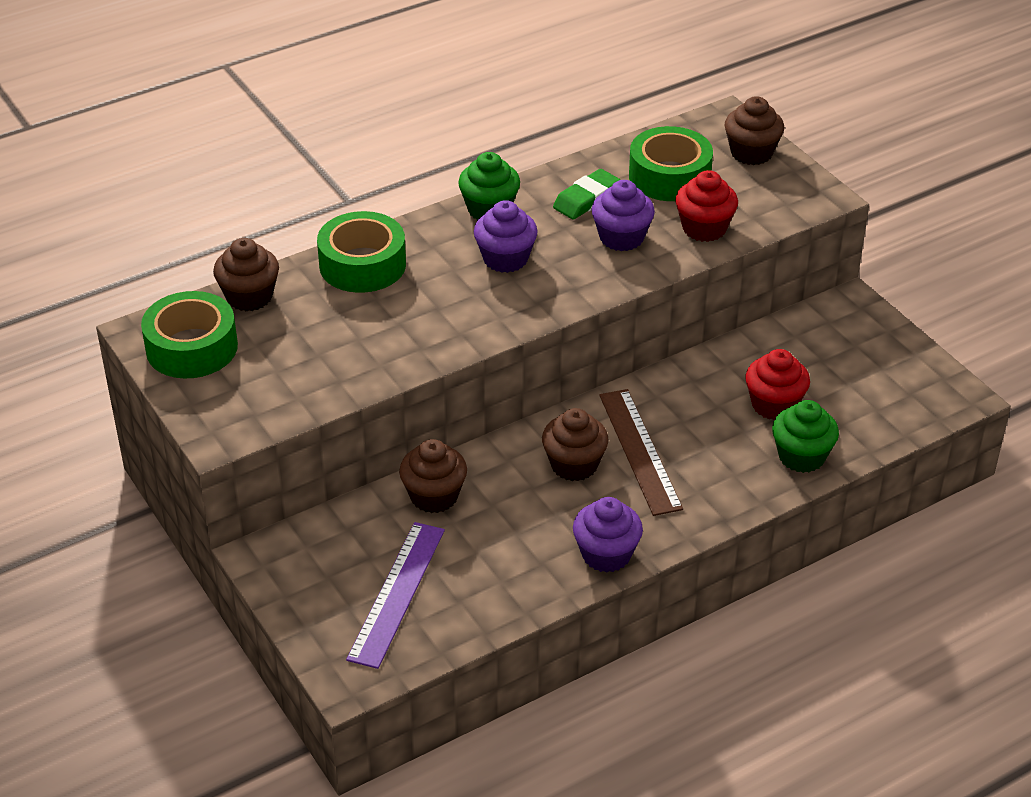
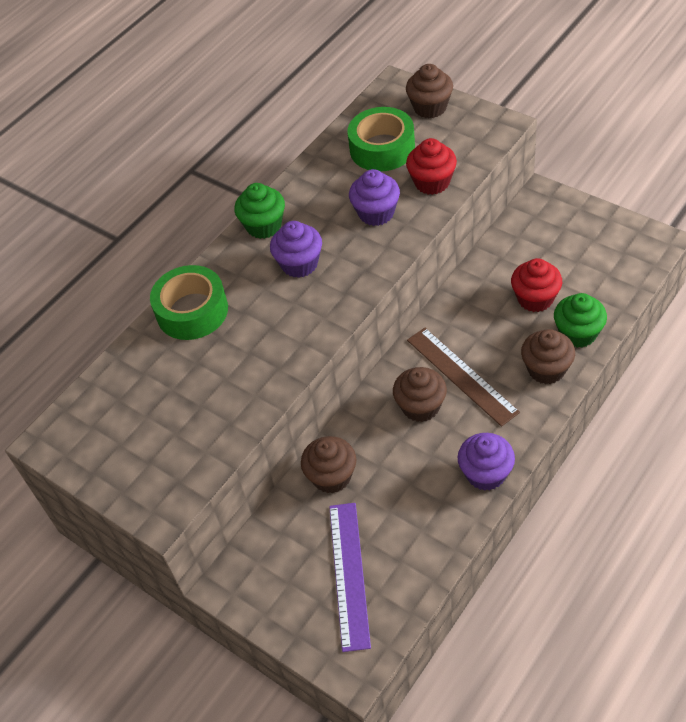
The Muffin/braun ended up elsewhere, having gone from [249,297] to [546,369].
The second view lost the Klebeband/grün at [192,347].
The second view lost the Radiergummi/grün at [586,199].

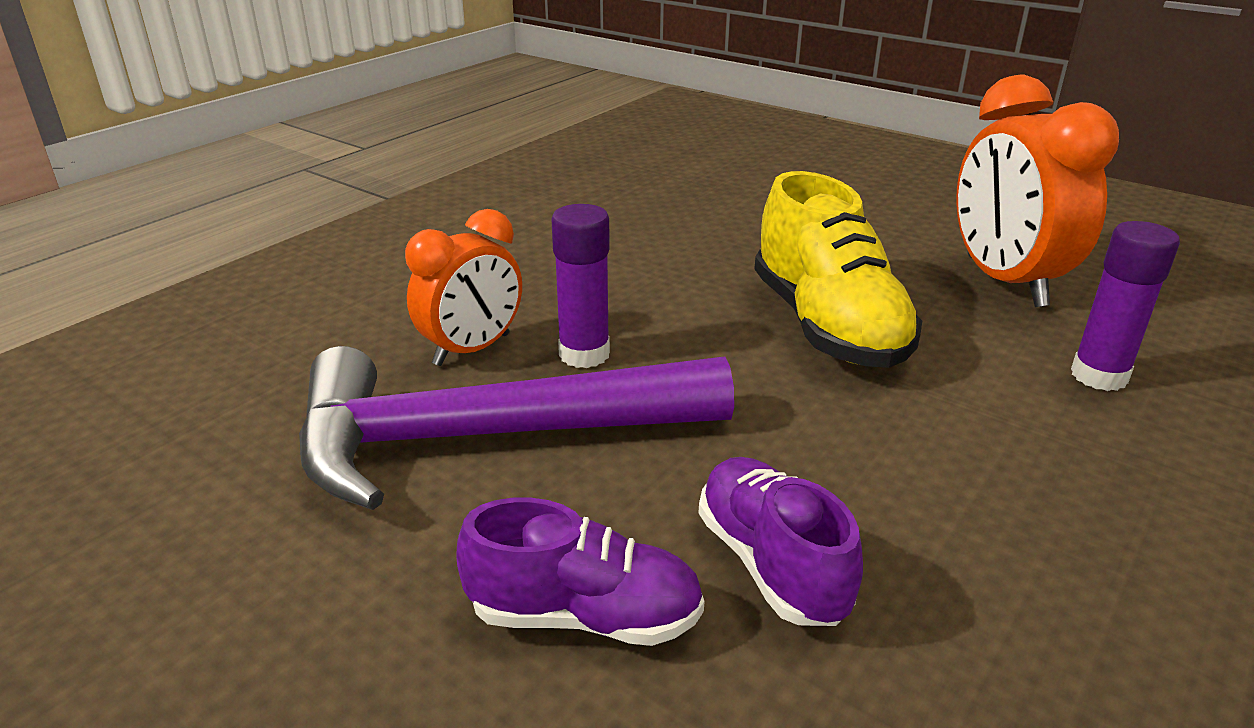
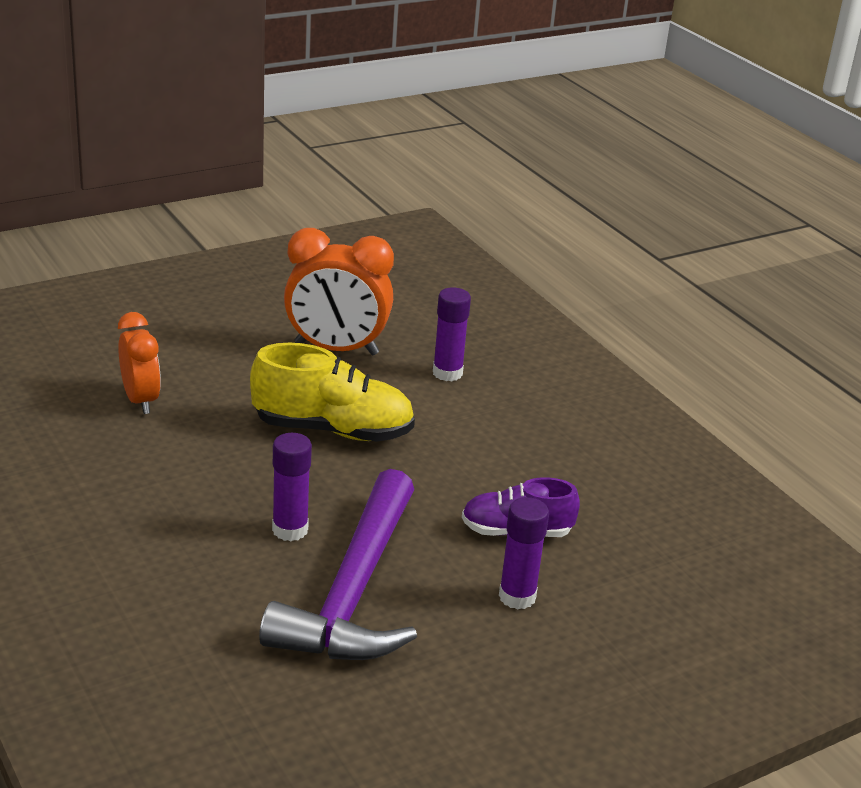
The Wecker/orange ended up elsewhere, having gone from [472,350] to [140,400].
Where the Schuh/lila stood at [585,616], the Klebestift/lila came to stand at [517,597].

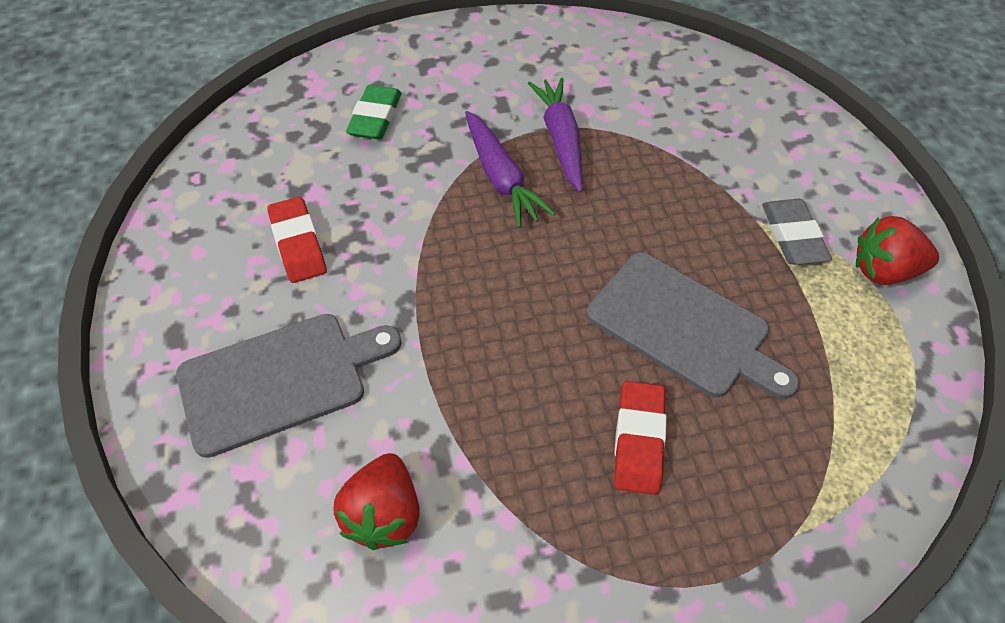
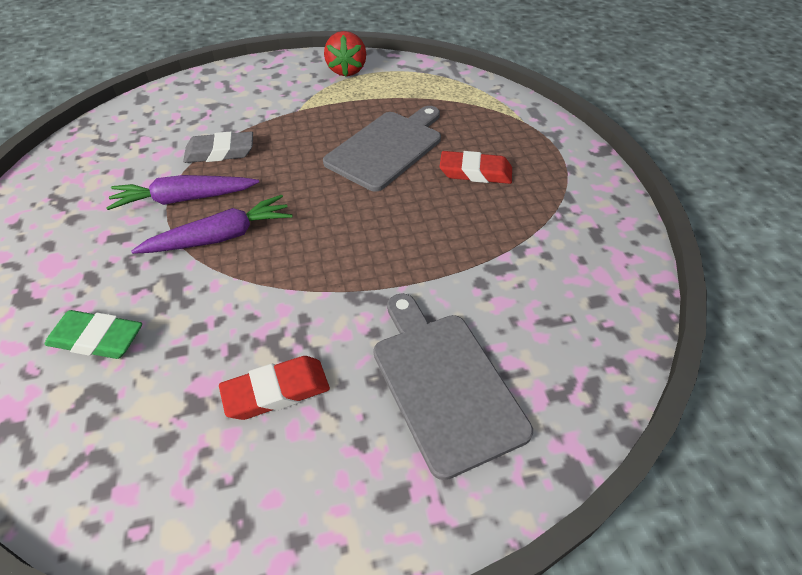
The Radiergummi/grau ended up elsewhere, having gone from [792,236] to [220,152].
The second view lost the Erdbeere/rot at [384,514].

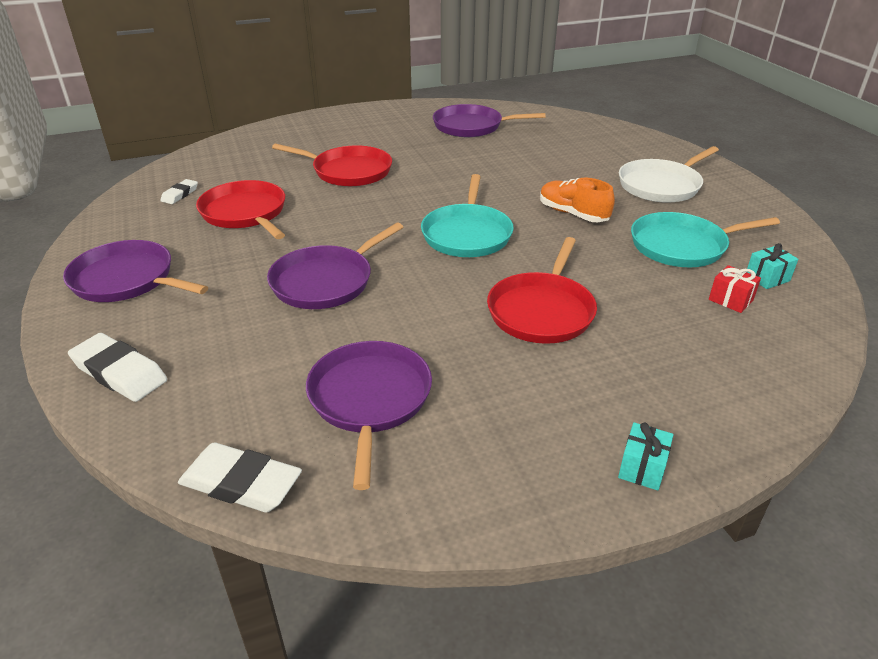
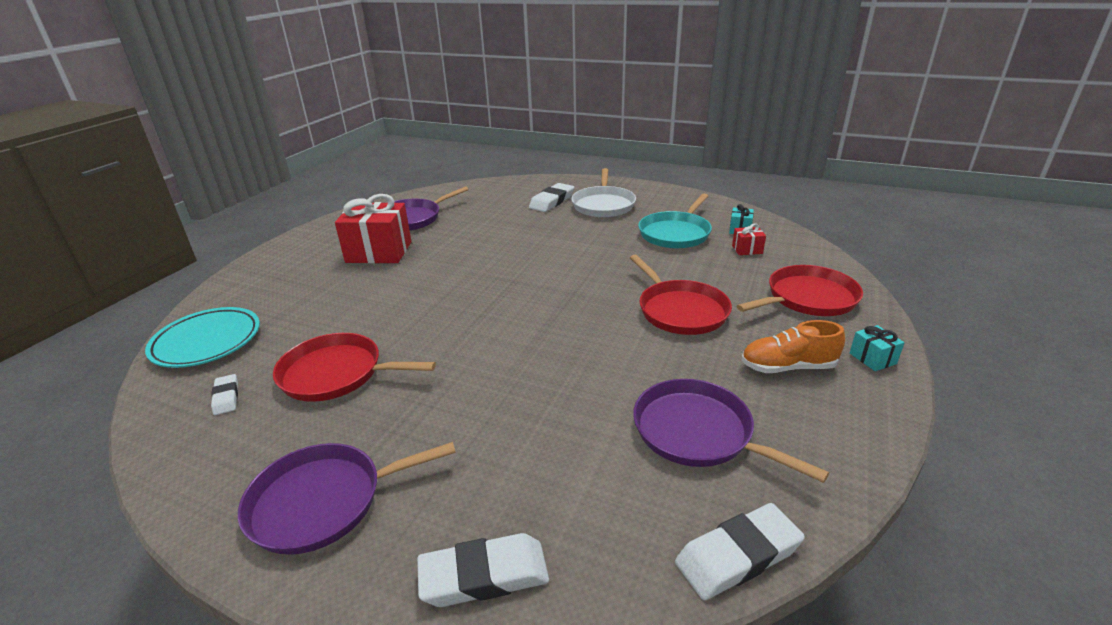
The second view gained the Teller/türkis at [207,342].
The second view gained the Geschenk/rot at [379,252].
The second view gained the Radiergummi/weiß at [552,201].
The Pfanne/rot ended up elsewhere, having gone from [348,171] to [808,298].
The Schuh/orange ended up elsewhere, having gone from [573,214] to [787,367].
The second view lost the Pfanne/lila at [326,281].
The second view lost the Pfanne/türkis at [467,234].

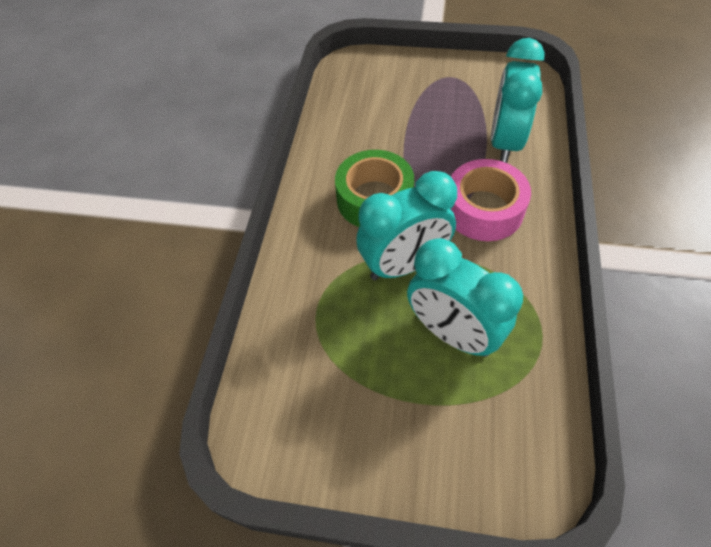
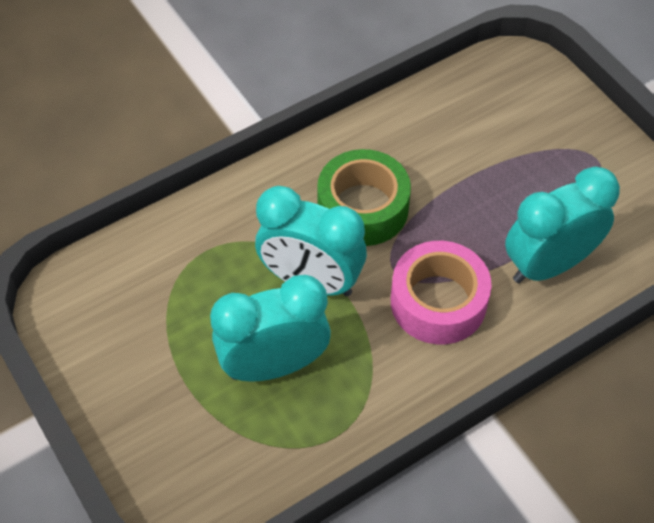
The Wecker/türkis at [452,333] ended up facing another way, 75 degrees clockwise from before.

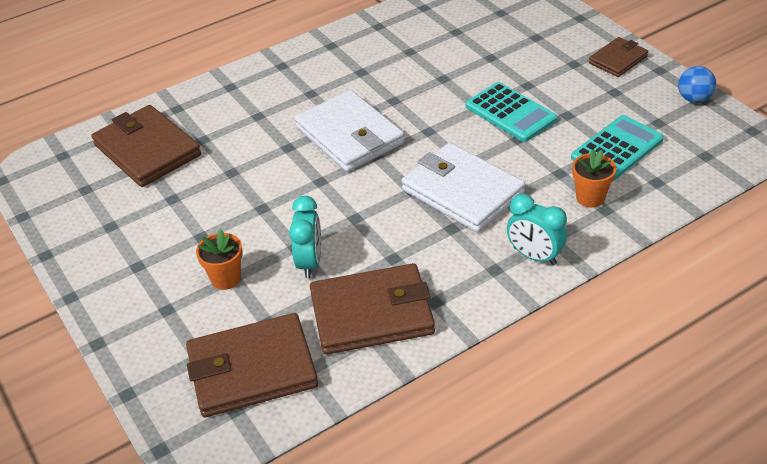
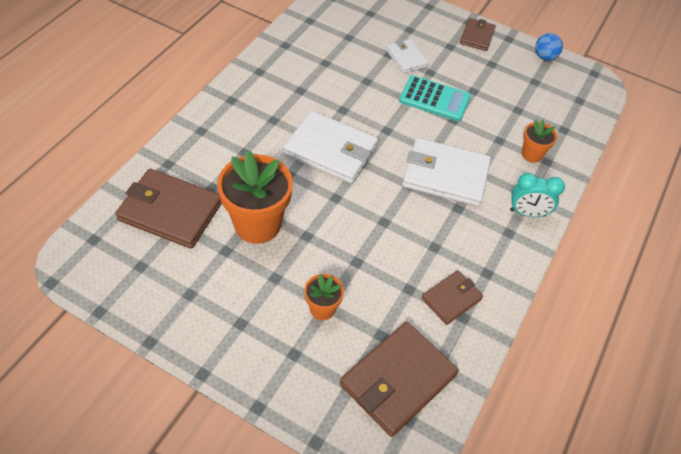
The second view gained the Blumentopf/orange at [257,224].
The second view gained the Geldbörse/weiß at [406,58].
The size of the Geldbörse/braun at [372,313] changed by a factor of 0.56.
The second view lost the Wecker/türkis at [310,262].
The second view lost the Taschenrechner/türkis at [617,149].

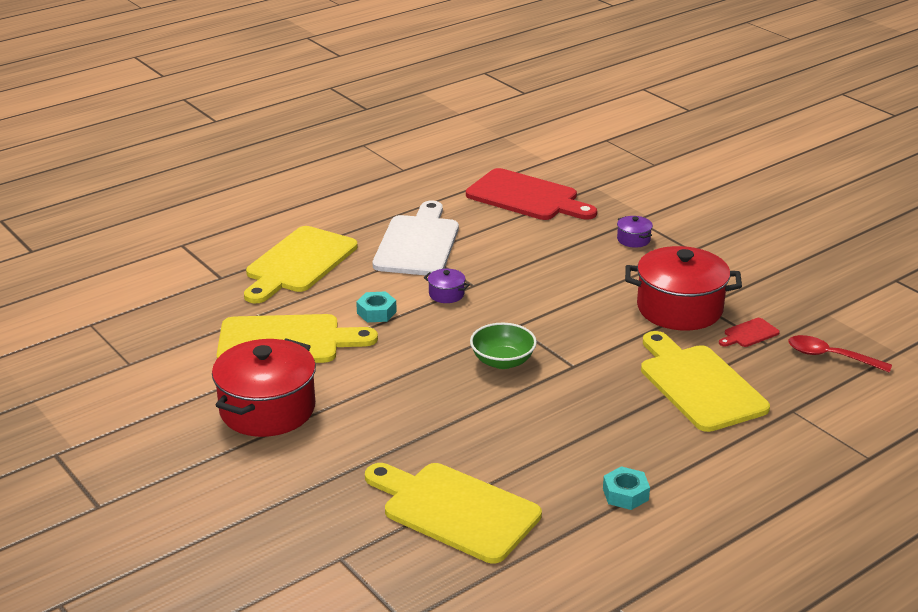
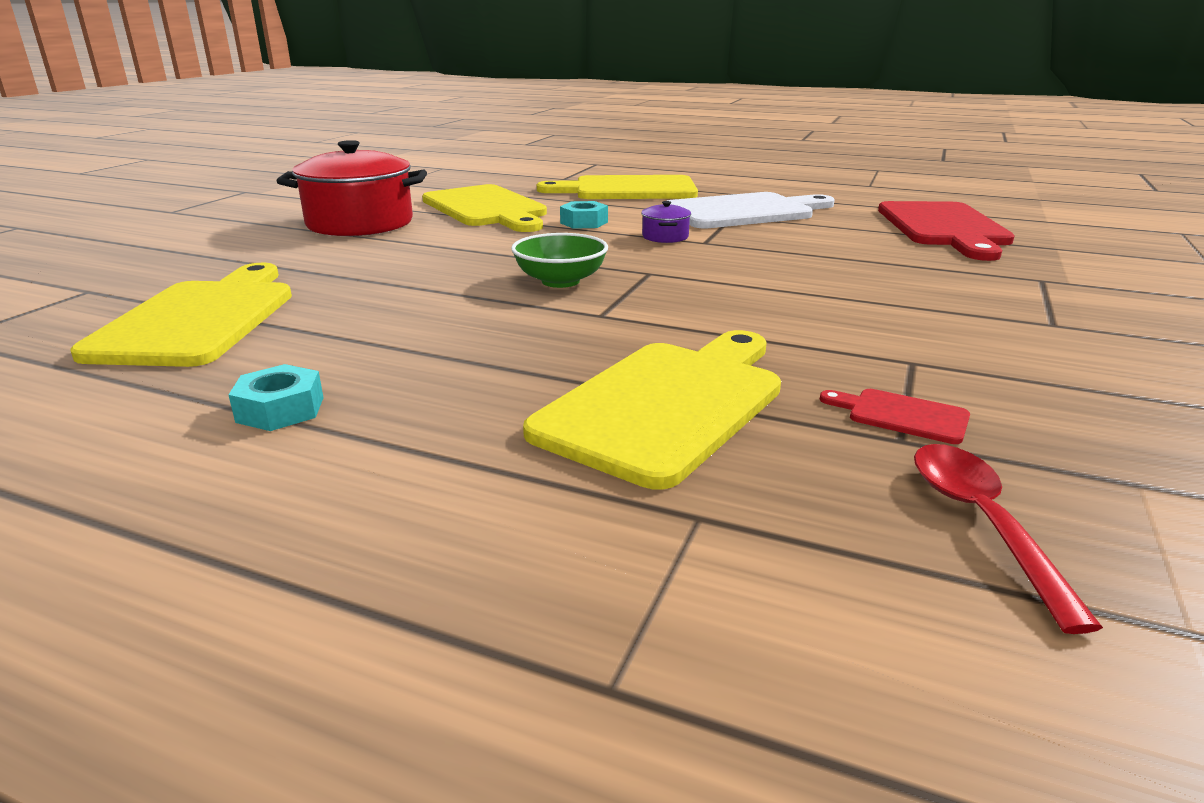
The second view lost the Kochtopf/lila at [633,240].
The second view lost the Kochtopf/rot at [679,309].

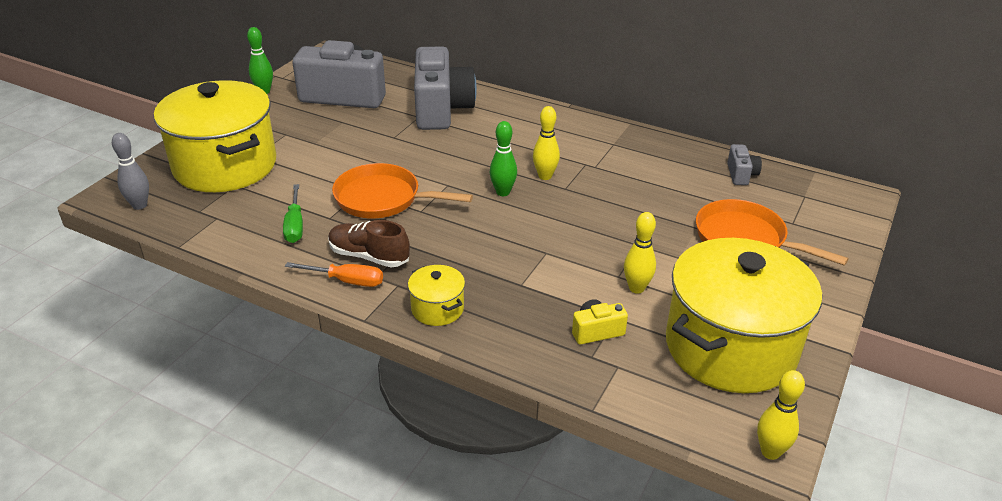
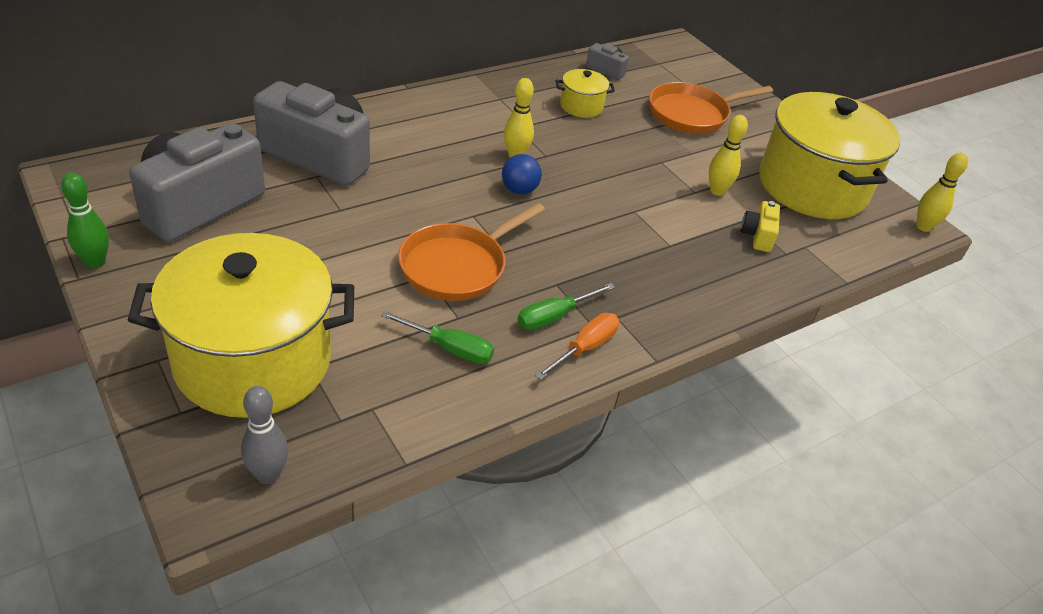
Where the Bowlingkegel/grün stood at [503,192], the Ball/blau came to stand at [519,190].
Where the Schuh/braun stood at [369,256], the Schraubenzieher/grün came to stand at [554,317].
The Kochtopf/gelb ended up elsewhere, having gone from [437,309] to [581,106].

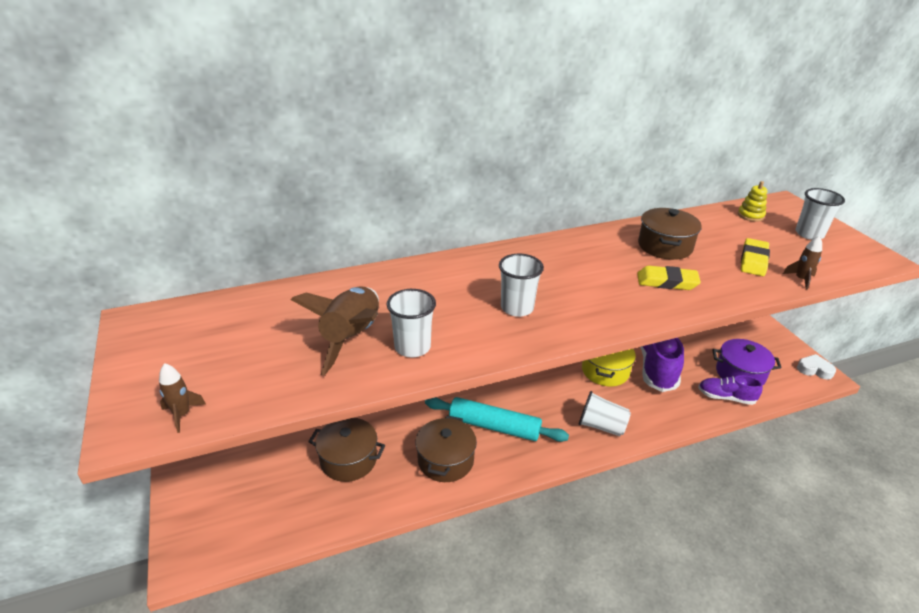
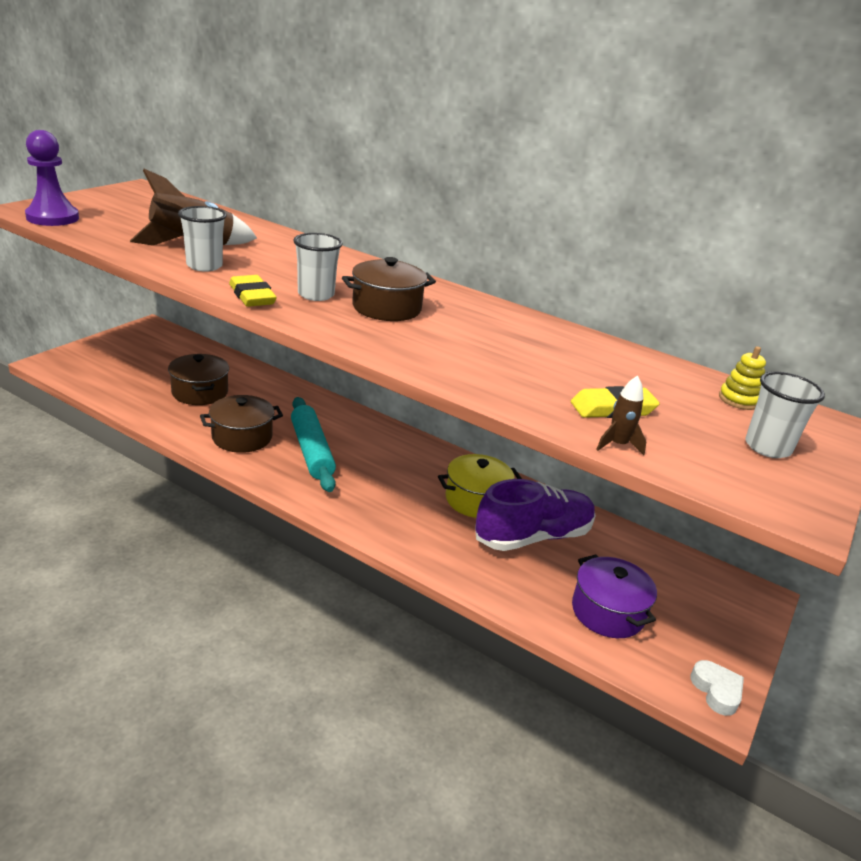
Where the Rakete/braun stood at [182,414], the Bauer/lila came to stand at [52,218].
The Radiergummi/gelb ended up elsewhere, having gone from [667,282] to [252,296].
The Kochtopf/braun ended up elsewhere, having gone from [665,246] to [386,308].
The second view lost the Becher/weiß at [601,426].
The second view lost the Schuh/lila at [725,397].

